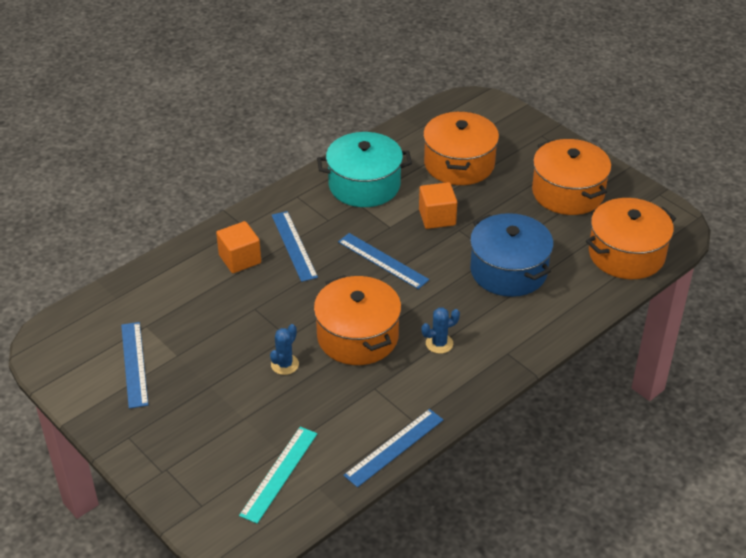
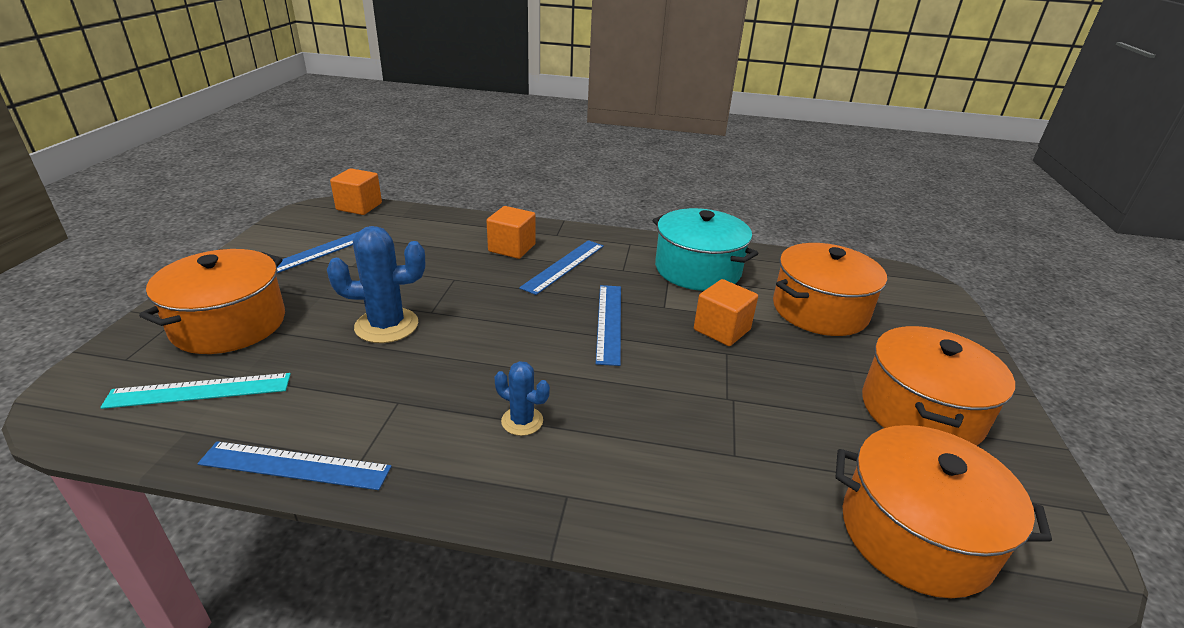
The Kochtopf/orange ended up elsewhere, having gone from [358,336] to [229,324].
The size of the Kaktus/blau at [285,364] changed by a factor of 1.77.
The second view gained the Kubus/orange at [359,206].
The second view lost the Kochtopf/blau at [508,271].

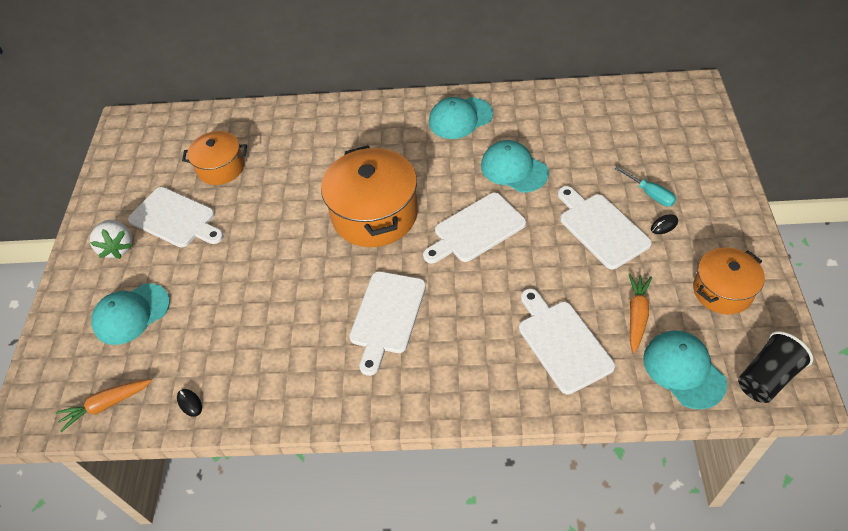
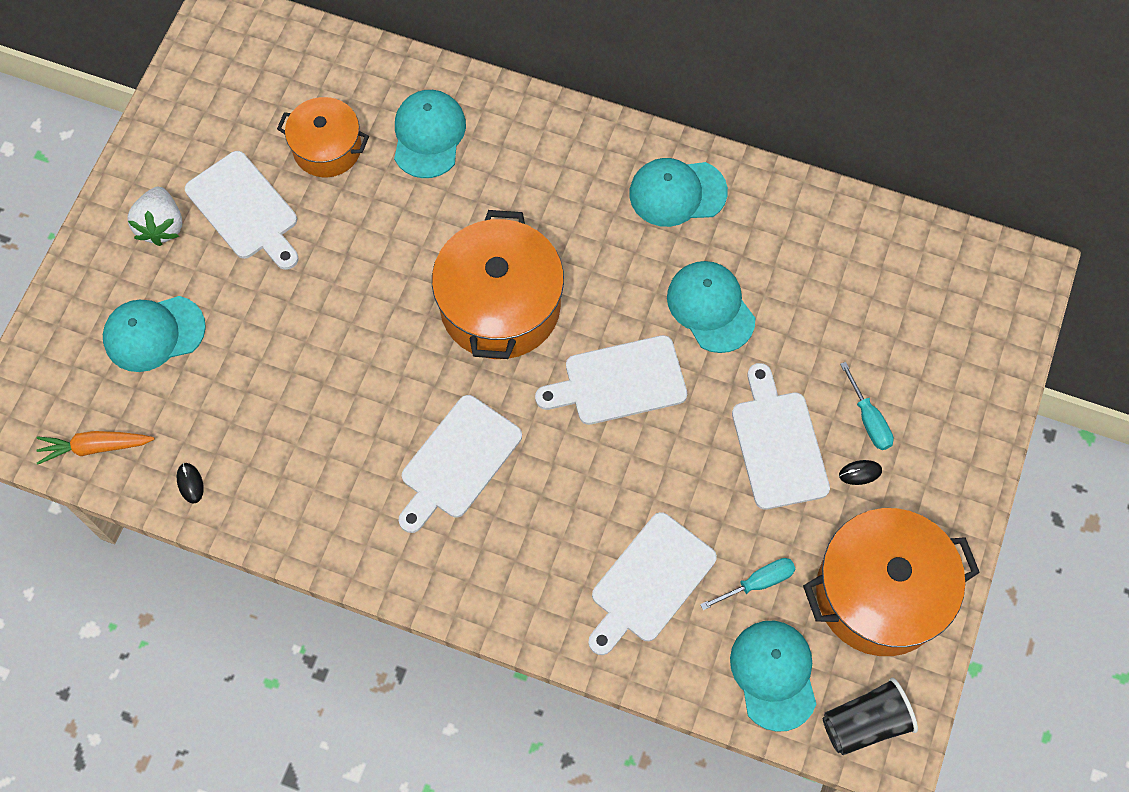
The second view gained the Kappe/türkis at [428,135].
The Schneidebrett/weiß at [562,343] ended up facing another way, 135 degrees counterclockwise from before.
Where the Karotte/orange stood at [637,315], the Schraubenzieher/türkis came to stand at [757,583].
The size of the Kochtopf/orange at [722,290] changed by a factor of 1.68.

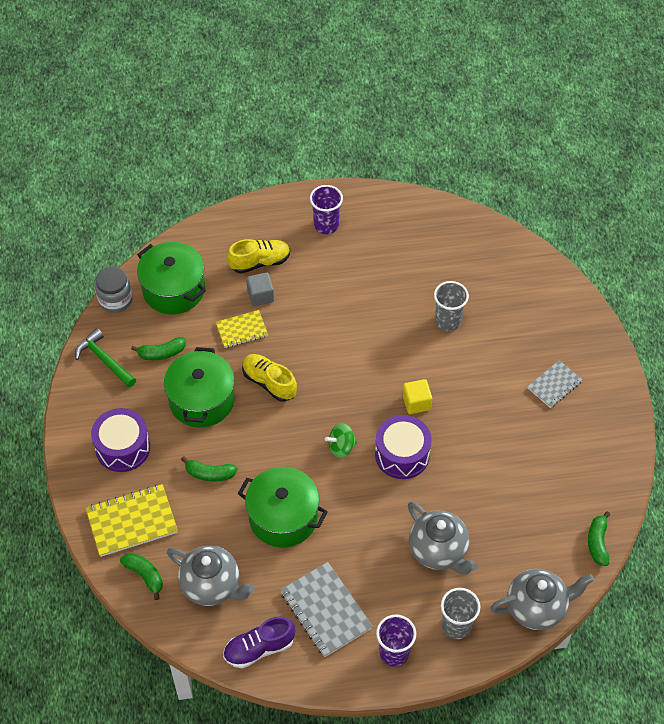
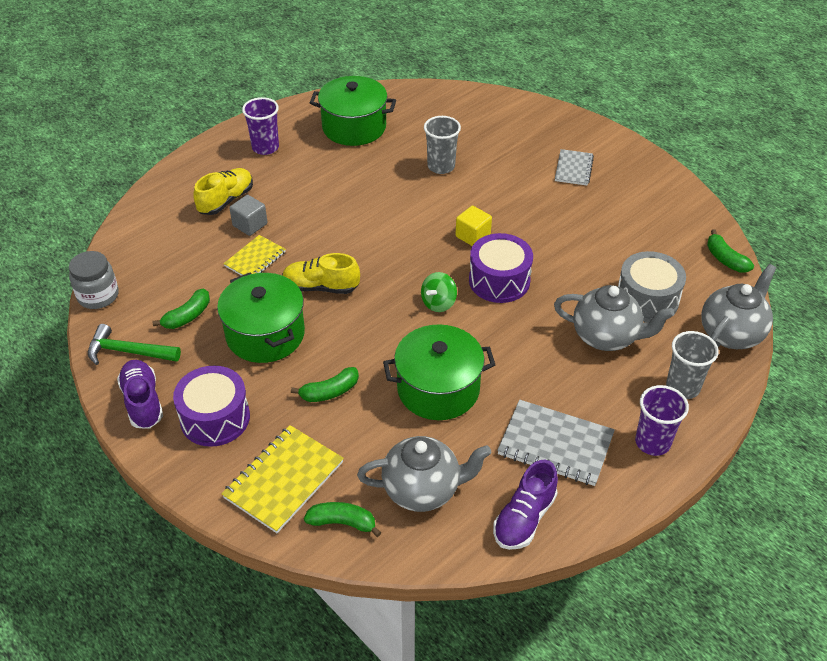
The second view gained the Schuh/lila at [143,402].
The Kochtopf/grün ended up elsewhere, having gone from [174,290] to [354,127].
The second view gained the Trommel/grau at [647,299].

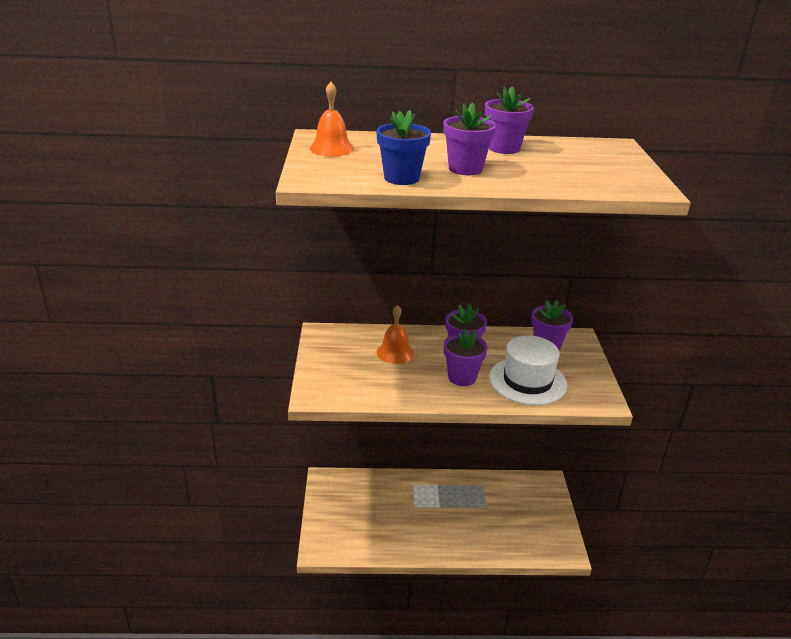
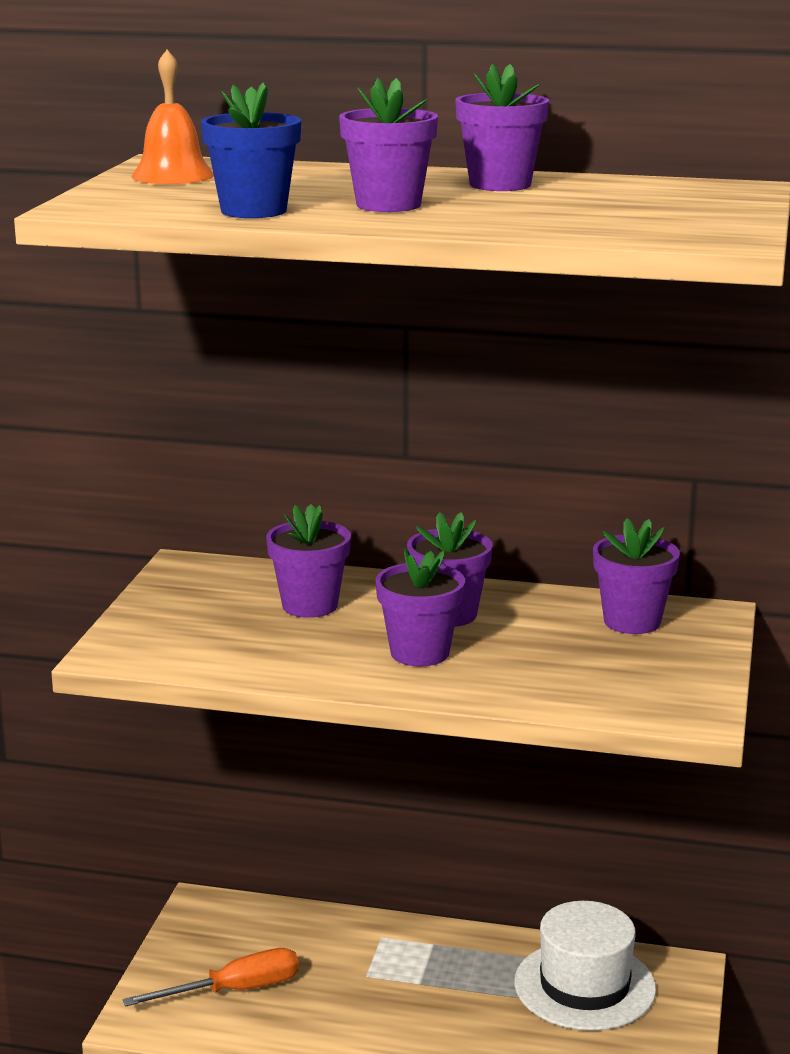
The second view gained the Schraubenzieher/orange at [234,990].
Where the Glocke/orange stood at [395,352], the Blumentopf/lila came to stand at [310,605].
The Hut/weiß ended up elsewhere, having gone from [527,381] to [584,986].

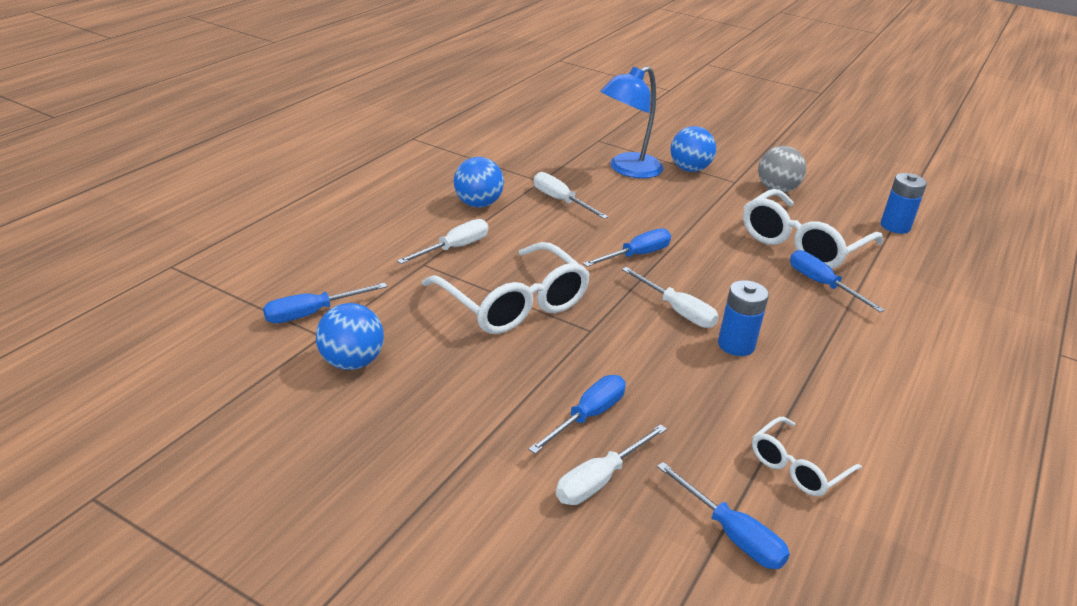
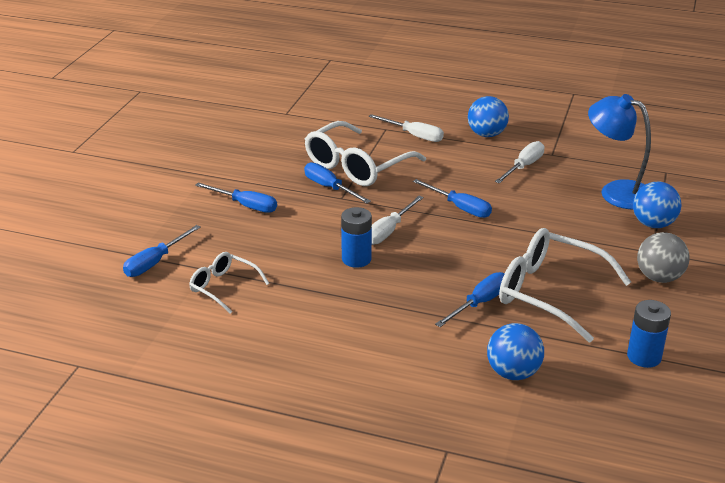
The Schraubenzieher/blau ended up elsewhere, having gone from [312,313] to [329,188].
The Ball/blau ended up elsewhere, having gone from [351,362] to [513,373].
The second view lost the Schraubenzieher/weiß at [600,480].

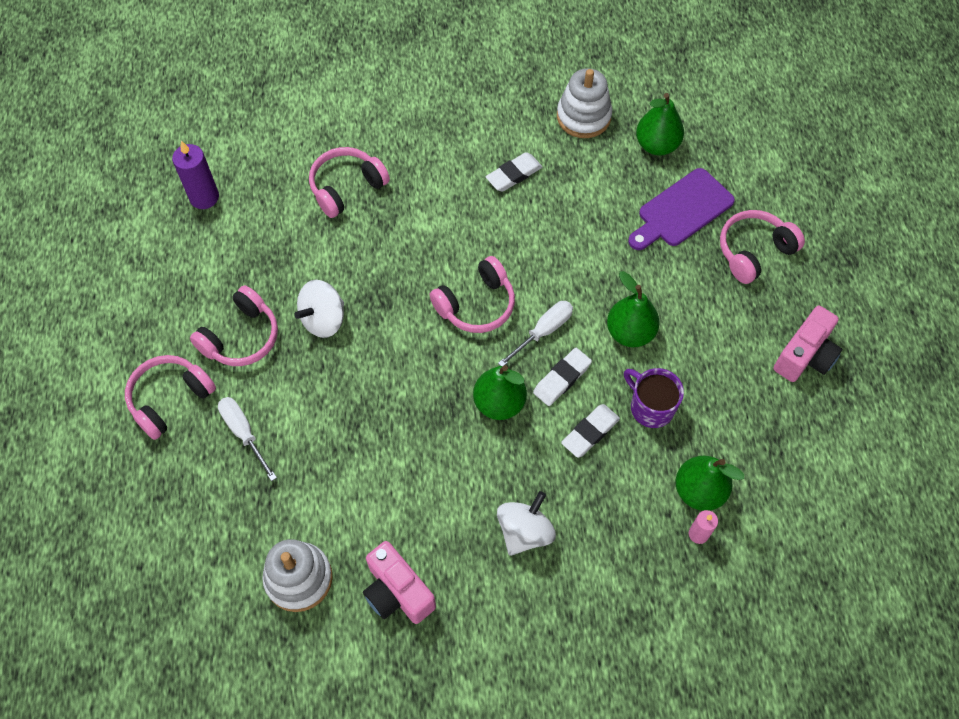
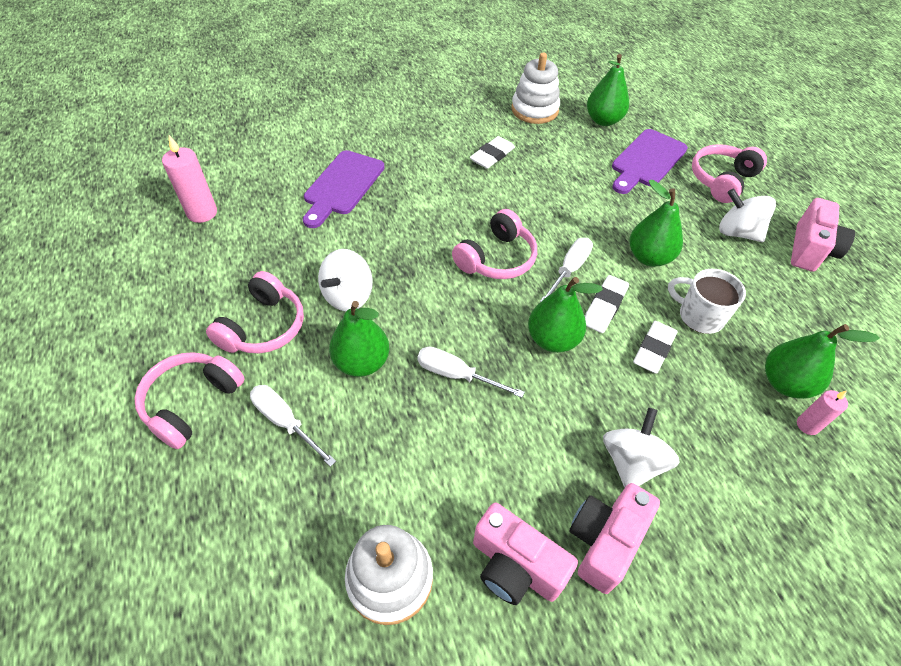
What was the Kerze/lila at [204,197] turned into the Kerze/rosa at [202,213].
Where the Kopfhörer/rosa stood at [346,187], the Schneidebrett/lila came to stand at [342,186].
The second view gained the Birne/grün at [362,362].
The second view gained the Schraubenzieher/weiß at [456,375].
The second view gained the Kamera/rosa at [604,541].
What was the Tasse/lila at [650,407] turned into the Tasse/weiß at [699,316].
The second view gained the Kreisel/weiß at [737,232].

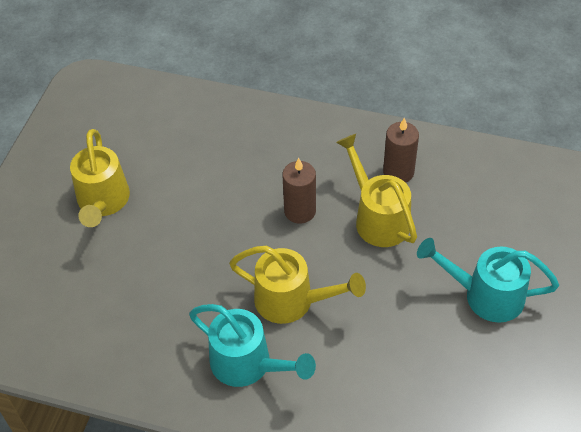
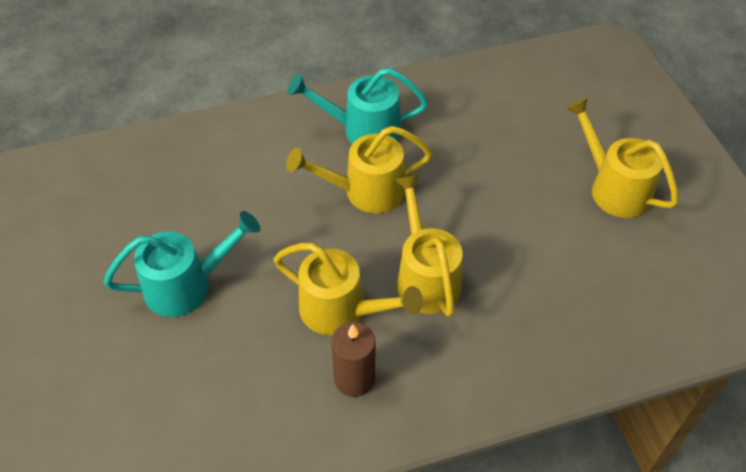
Where the Kerze/braun stood at [300,211], the Gießkanne/gelb came to stand at [425,276].

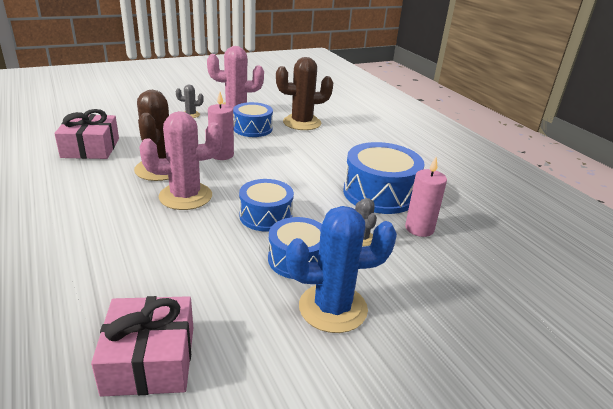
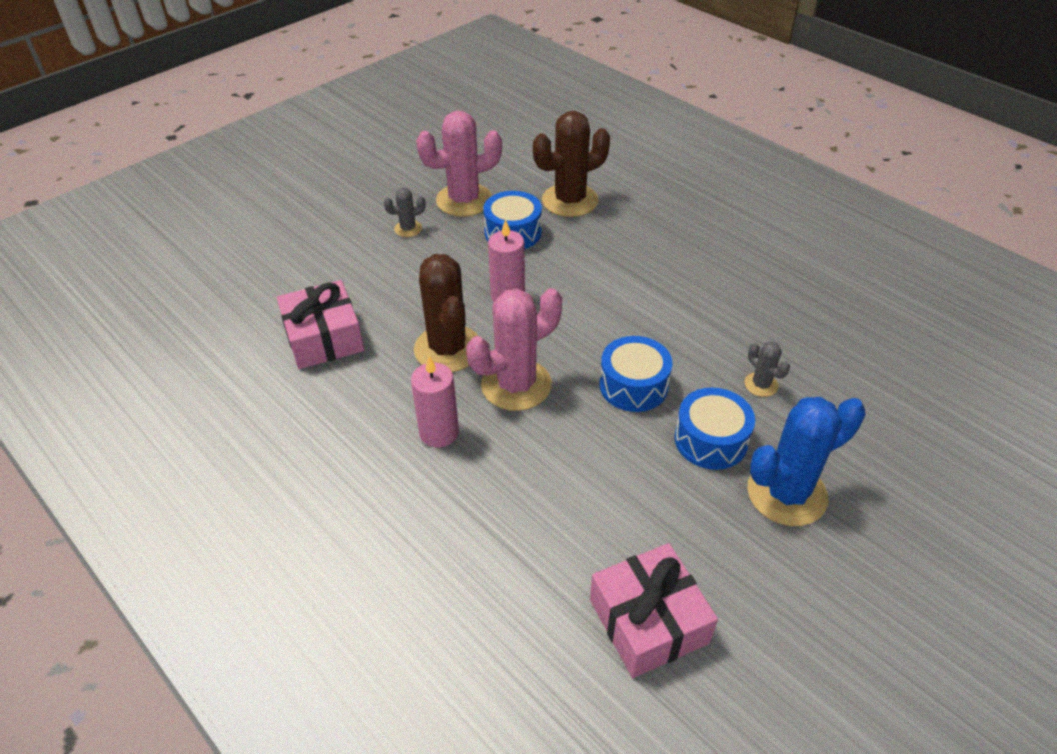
The Kerze/rosa ended up elsewhere, having gone from [419,228] to [439,432].
The second view lost the Trommel/blau at [379,193].

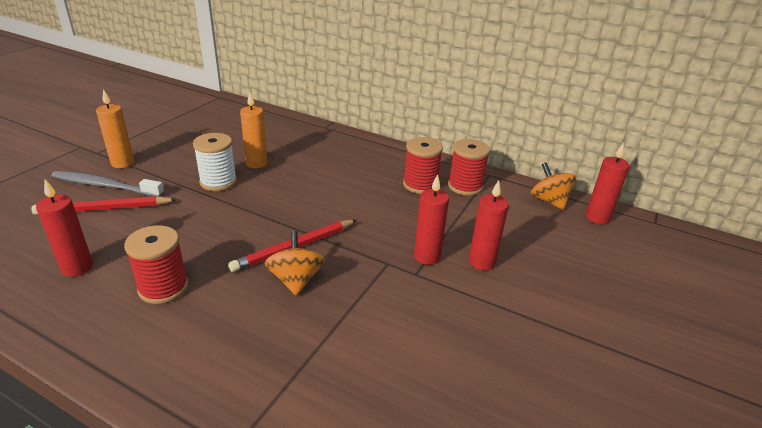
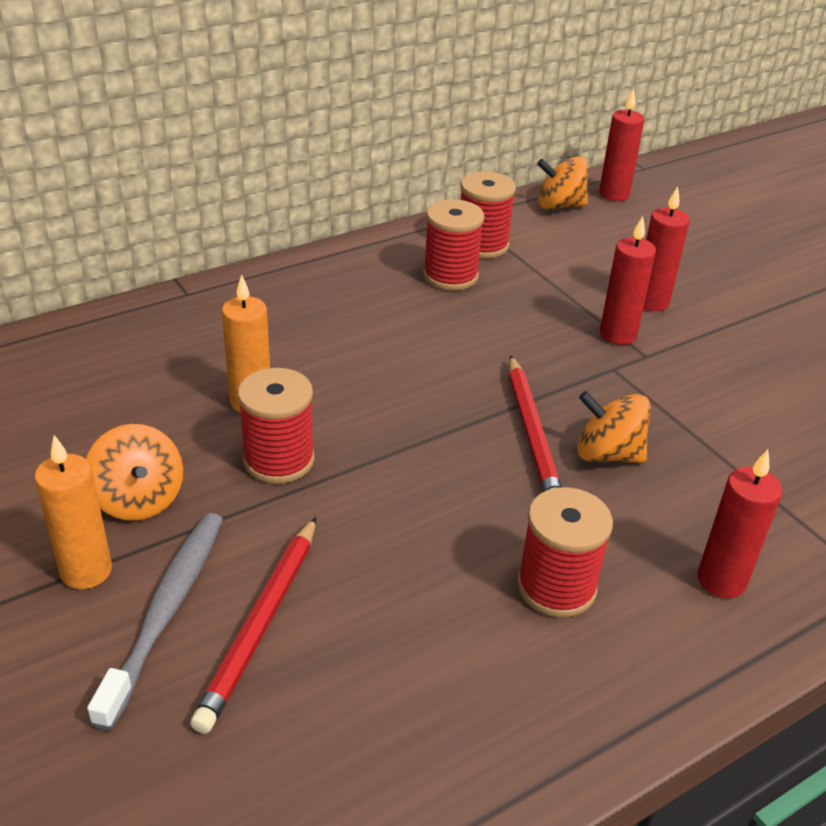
The second view gained the Kreisel/orange at [139,499].
The Zahnbürste/grau at [105,186] ended up facing another way, 150 degrees clockwise from before.
What was the Garnrolle/weiß at [218,182] turned into the Garnrolle/rot at [279,460].
The Kerze/rot ended up elsewhere, having gone from [77,267] to [721,580].

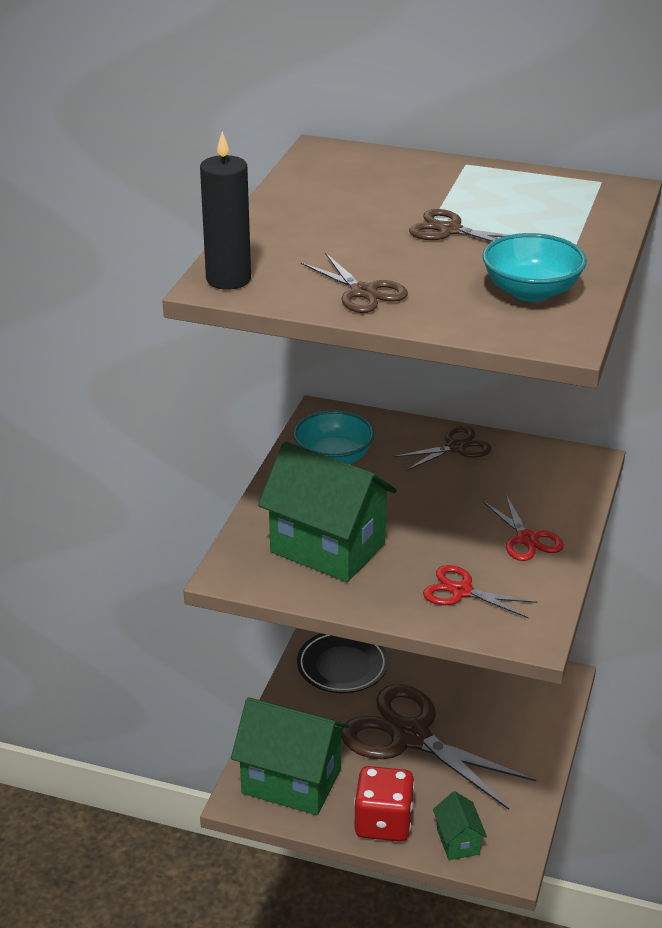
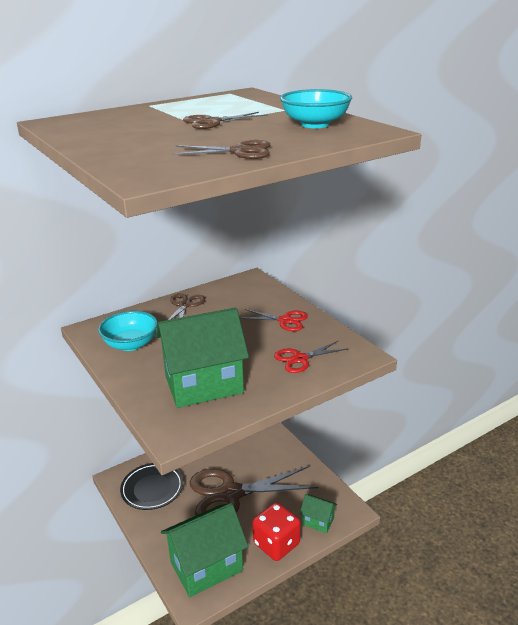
The second view lost the Kerze/schwarz at [228,279].

